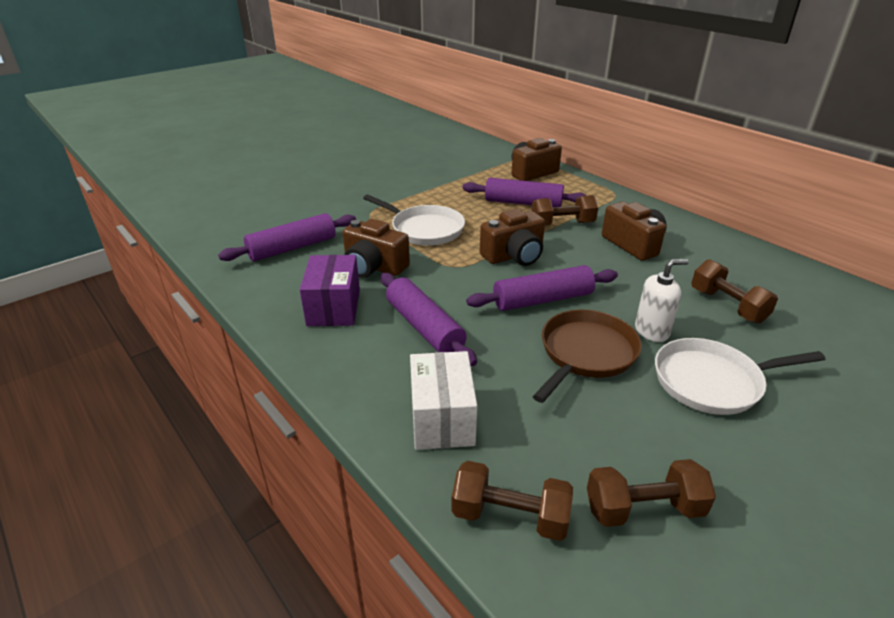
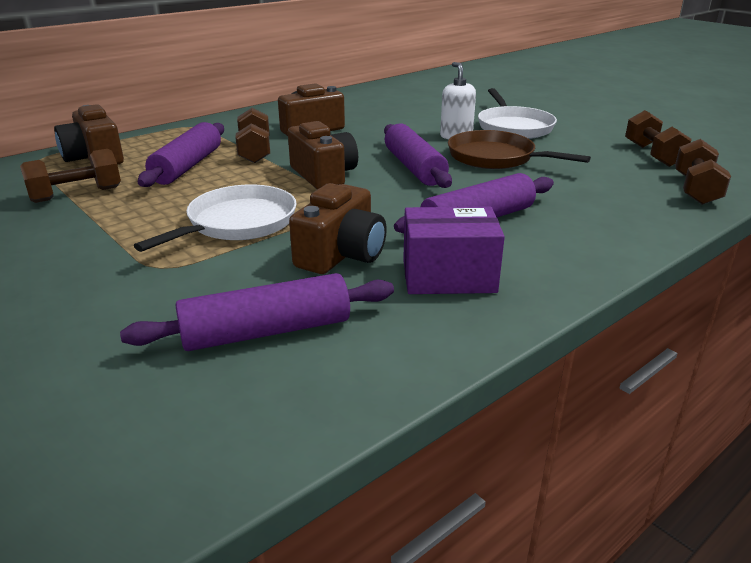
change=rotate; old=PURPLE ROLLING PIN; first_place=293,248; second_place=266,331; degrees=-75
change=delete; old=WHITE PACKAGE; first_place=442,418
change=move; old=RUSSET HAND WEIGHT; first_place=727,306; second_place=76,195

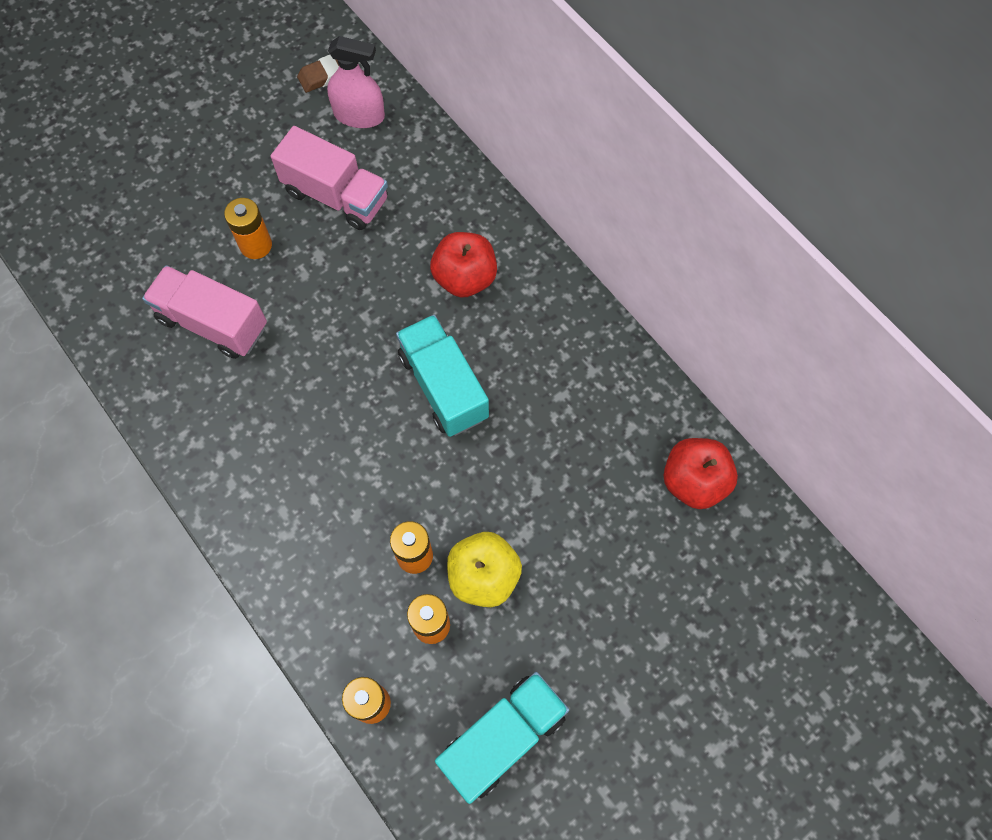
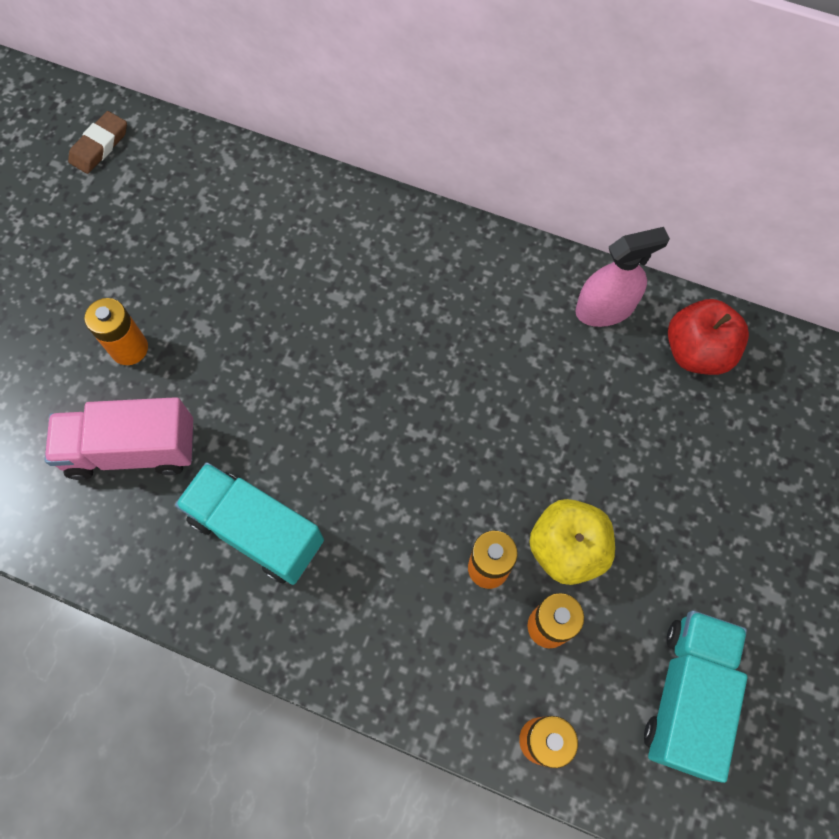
change=delete; old=ROSY LORRY; first_place=336,196
change=move; old=ROSY SPRAY CLEANER; first_place=359,115; second_place=605,308
change=move; old=TEAL LORRY; first_place=443,386; second_place=256,531
change=delete; old=SCARLET TOY APPLE; first_place=465,278

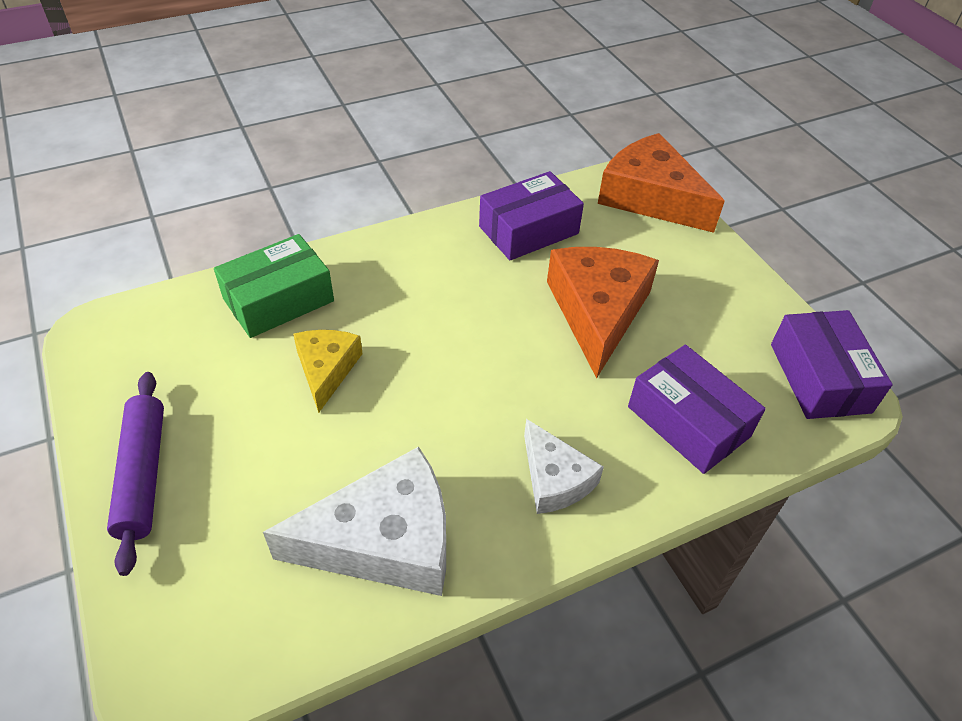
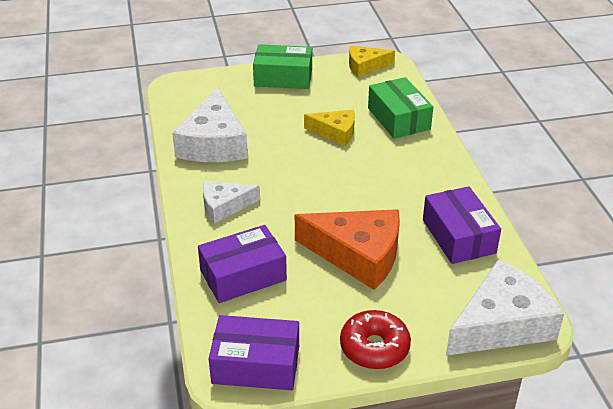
change=replace; old=PURPLE ROLLING PIN; new=LEAF-GREEN PACKAGE; first_place=142,474; second_place=283,77
change=recolor; old=ORANGE-COLOURED CHEESE; new=WHITE CHEESE; first_place=650,197; second_place=501,324
change=insert; new=SCARLET GLAZED DONUT; second_place=374,347
change=insert; new=GOLDEN CHEESE; second_place=365,66

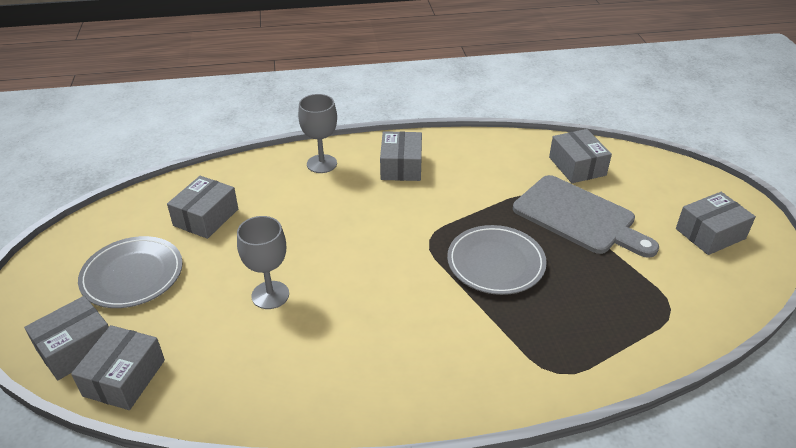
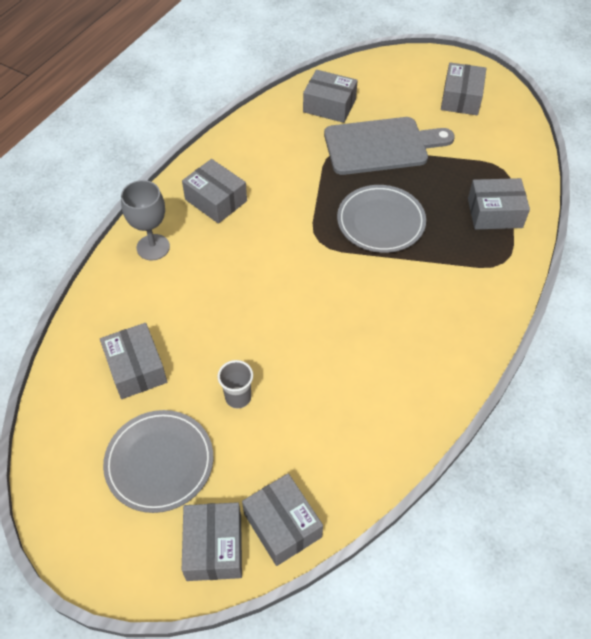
change=delete; old=GRAY GOBLET; first_place=270,295
change=insert; new=GRAY TUMBLER; second_place=238,397
change=insert; new=GRAY PACKAGE; second_place=494,213

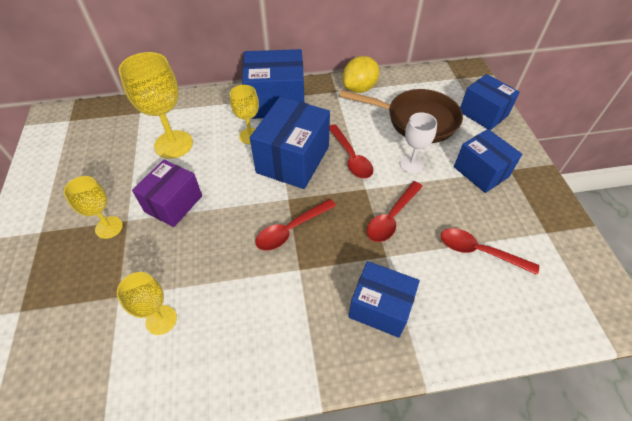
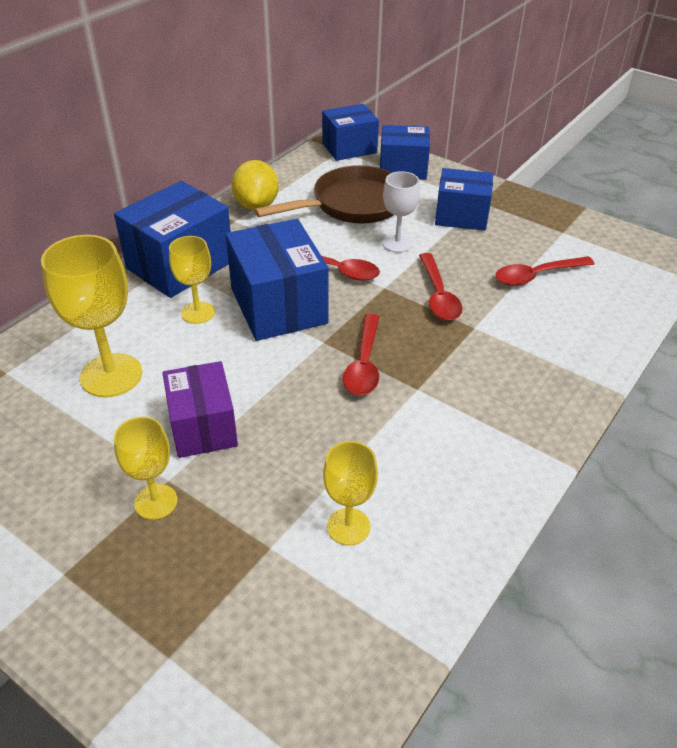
change=move; old=BLUE PACKAGE; first_place=380,307; second_place=349,148

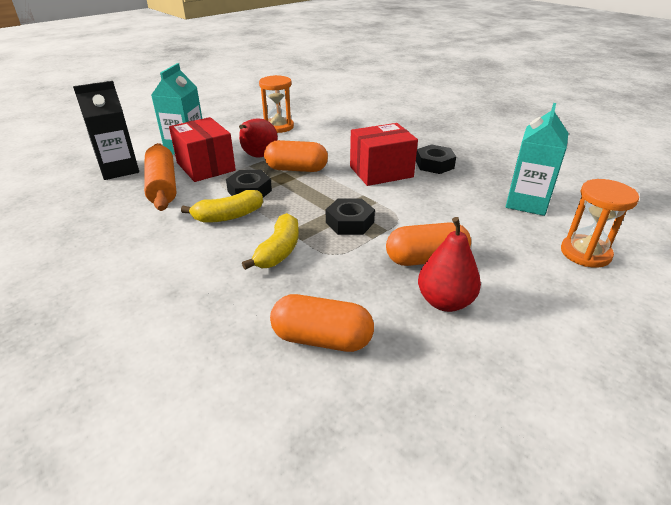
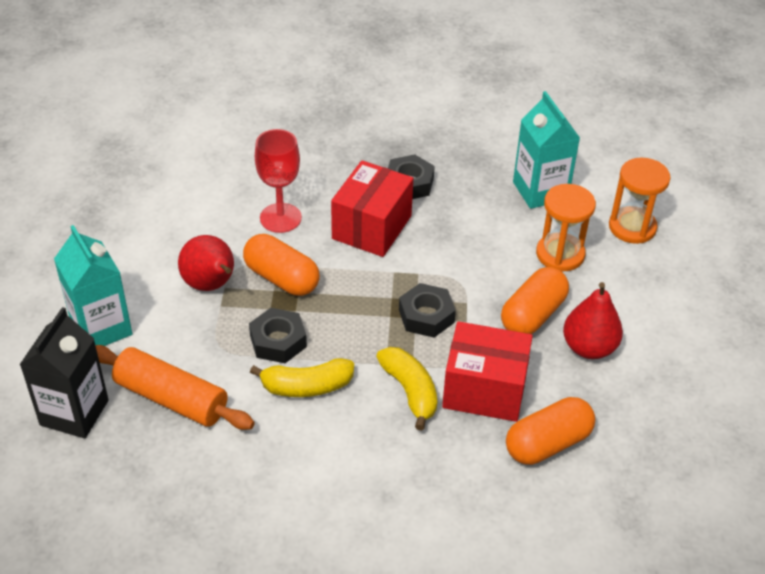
change=move; old=SCARLET PACKAGE; first_place=206,166; second_place=484,390
change=rotate; old=GOLDEN BANANA; first_place=228,216; second_place=306,386; degrees=60
change=move; old=ORANGE-COLOURED SAND TIMER; first_place=278,127; second_place=560,254
change=rotate; old=ORANGE-COLOURED PILL; first_place=296,169; second_place=282,278; degrees=75
change=insert; new=SCARLET GOBLET; second_place=280,218

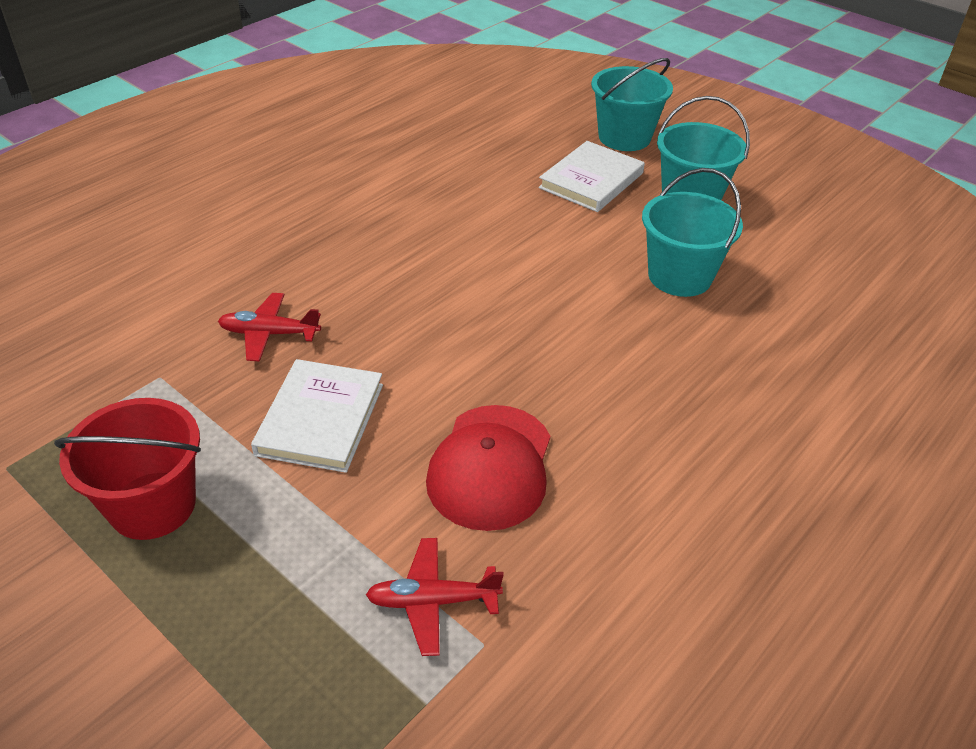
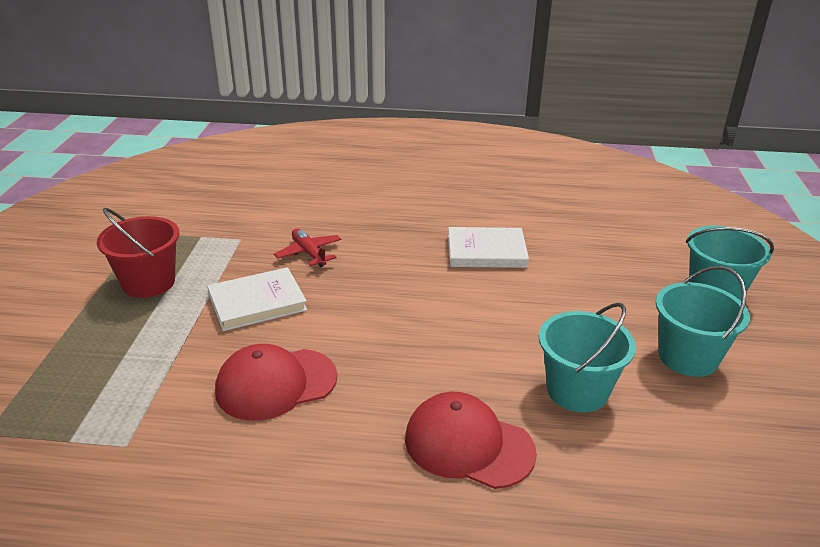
change=delete; old=SCARLET TOY PLANE; first_place=432,601
change=move; old=WHITE HARDBACK; first_place=591,180; second_place=486,251
change=insert; new=SCARLET BASEBALL CAP; second_place=468,445

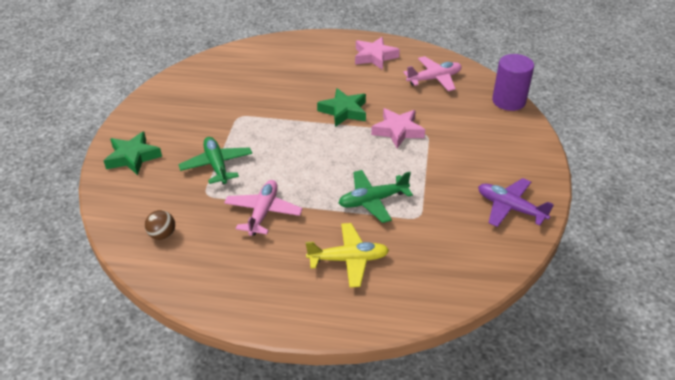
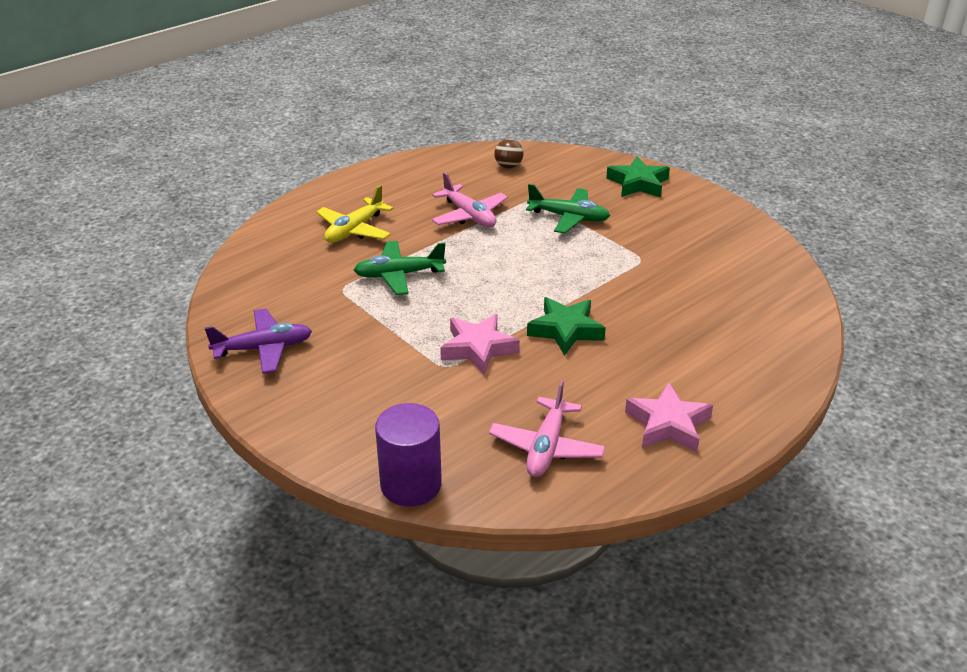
change=rotate; old=LEAF-GREEN TOY PLANE; first_place=373,201; second_place=399,275; degrees=-120

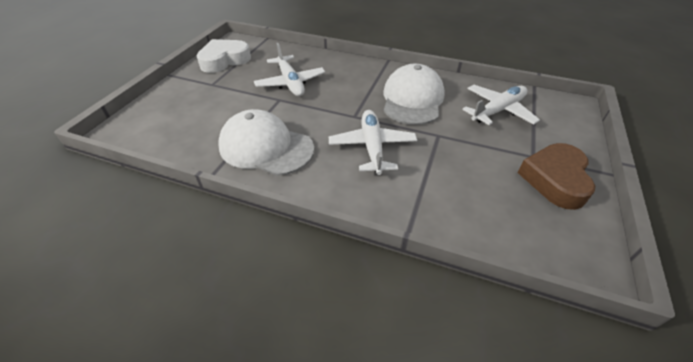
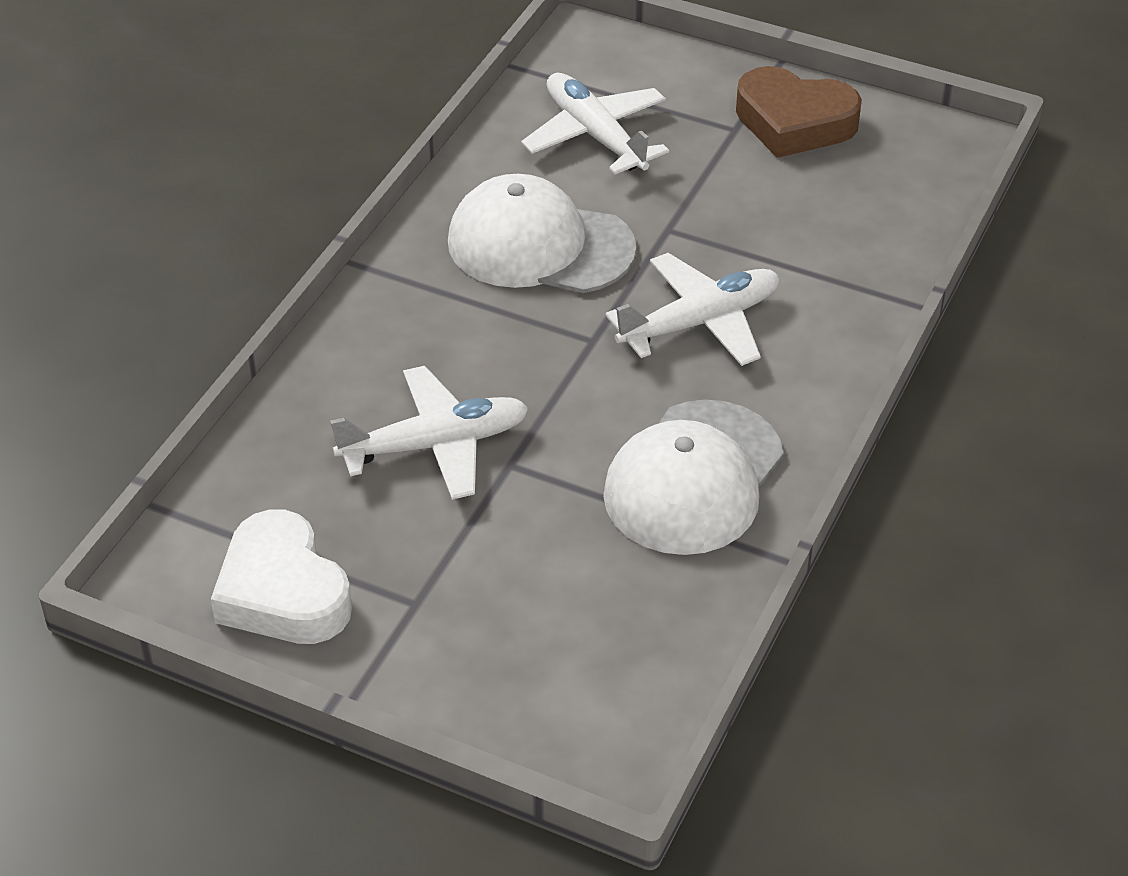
change=rotate; old=WHITE TOY PLANE; first_place=372,147; second_place=700,322; degrees=150

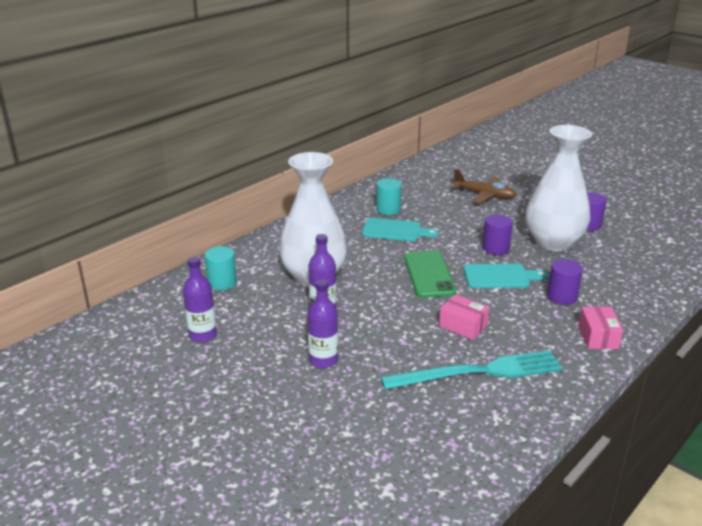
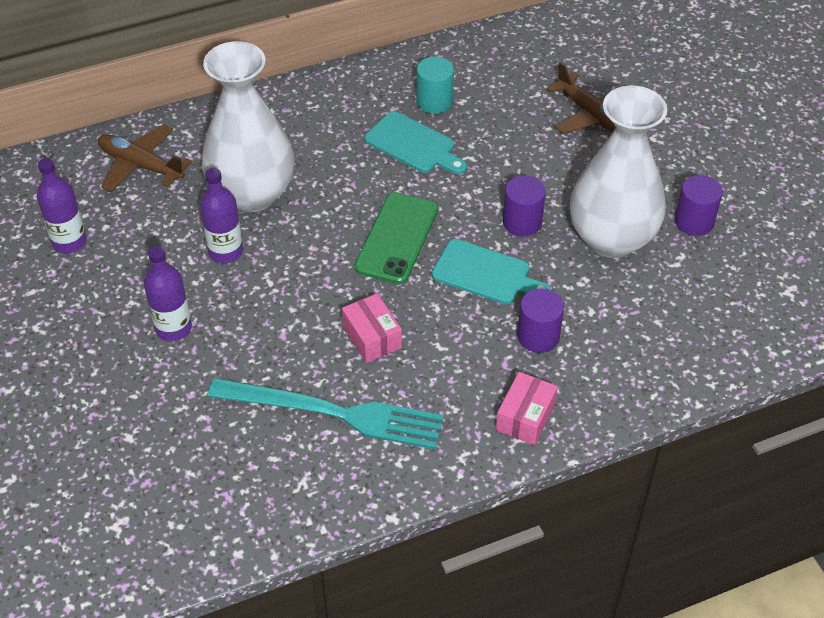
change=replace; old=TEAL CYLINDER SHAPE; new=RUSSET TOY PLANE; first_place=222,282; second_place=141,165

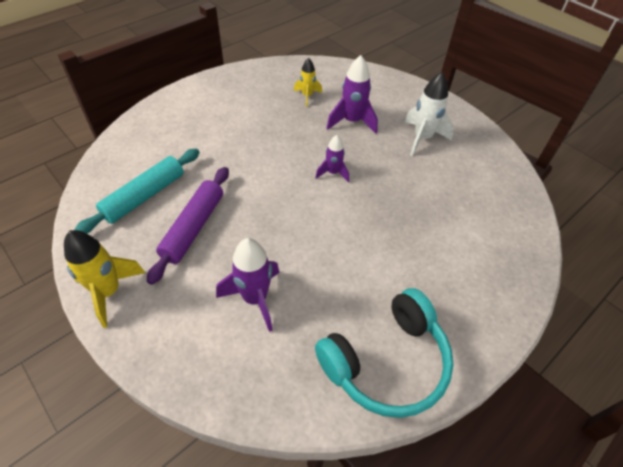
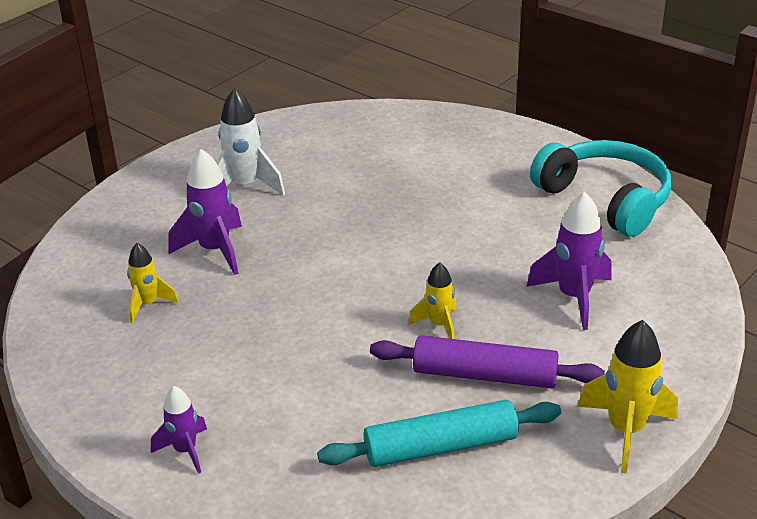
change=rotate; old=TEAL ROLLING PIN; first_place=144,196; second_place=440,446; degrees=-45
change=move; old=PURPLE SPACESHIP; first_place=333,173; second_place=185,451
change=insert; new=GOLDEN SPACESHIP; second_place=439,325

